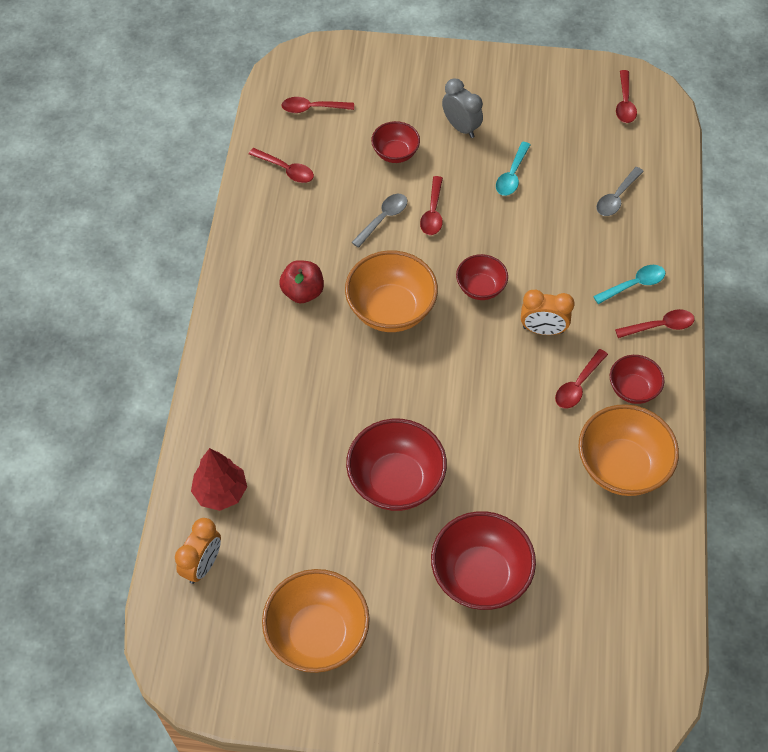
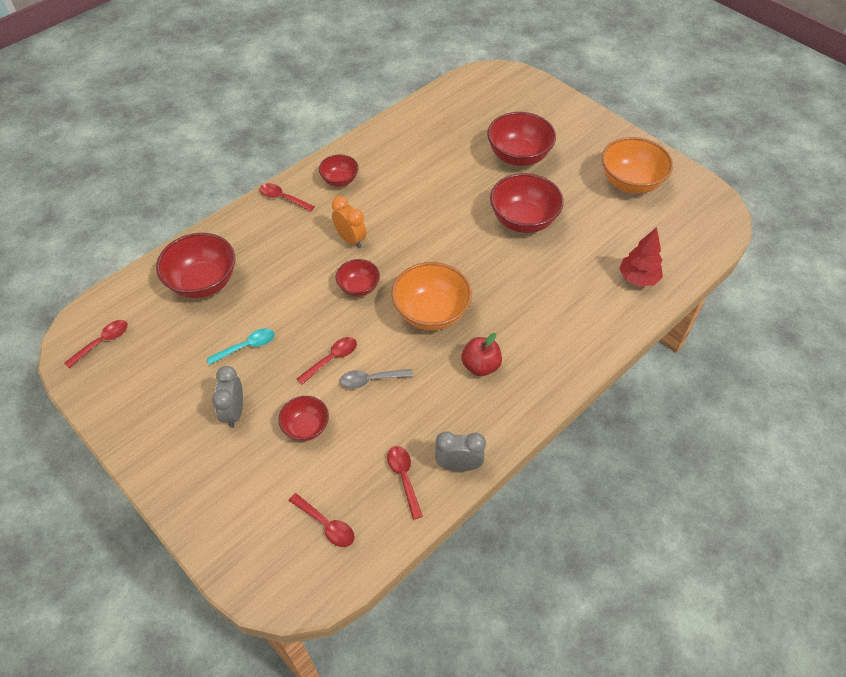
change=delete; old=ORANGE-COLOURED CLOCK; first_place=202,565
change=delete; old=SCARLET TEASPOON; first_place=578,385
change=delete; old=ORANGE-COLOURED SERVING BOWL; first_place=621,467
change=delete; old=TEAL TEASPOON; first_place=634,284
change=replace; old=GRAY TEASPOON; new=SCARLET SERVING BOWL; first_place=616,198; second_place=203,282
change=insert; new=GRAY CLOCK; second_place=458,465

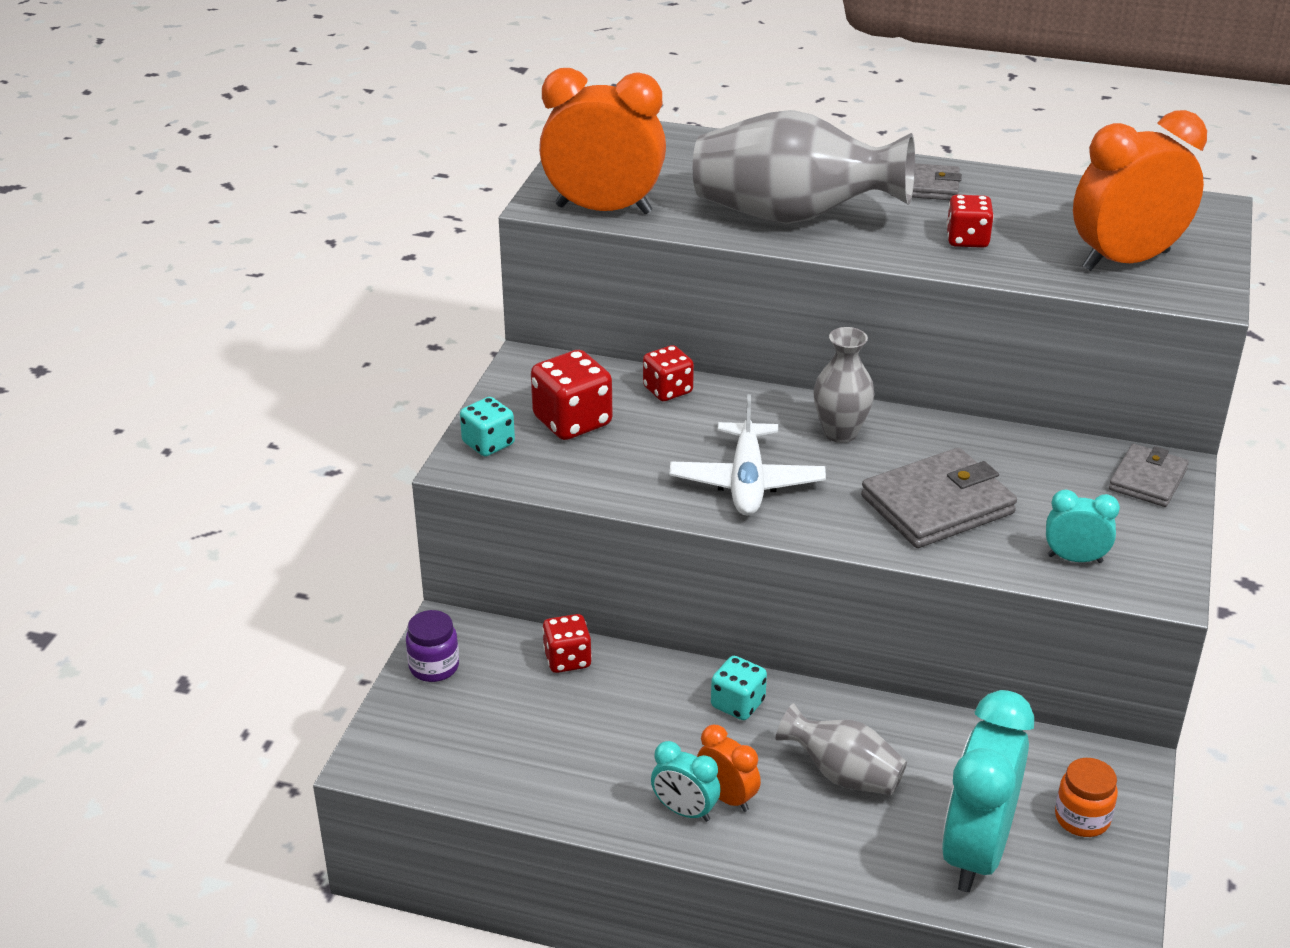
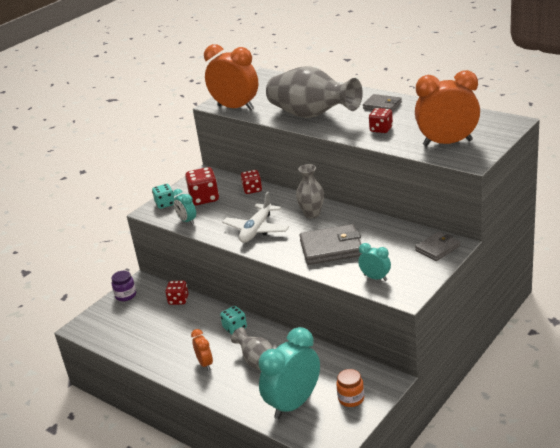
change=move; old=TEAL CLOCK; first_place=685,811; second_place=187,221

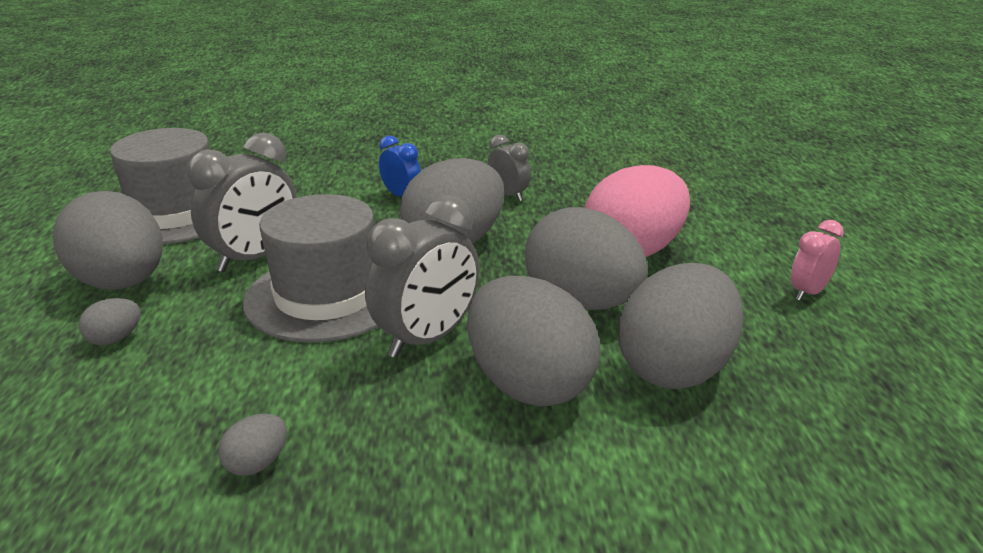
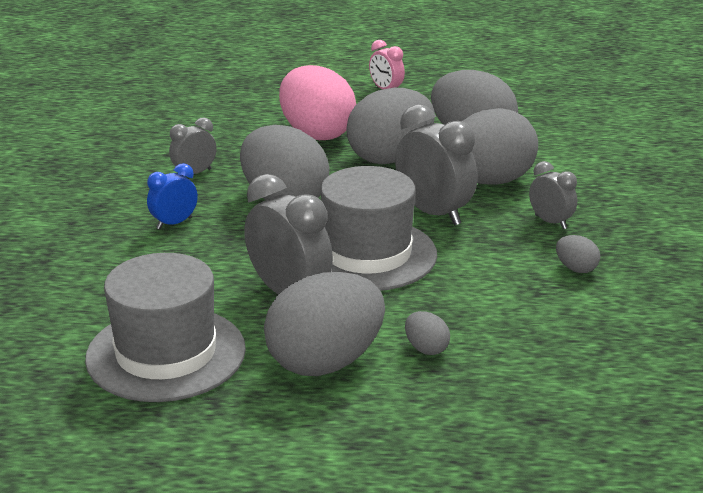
change=insert; new=GRAY CLOCK; second_place=550,222

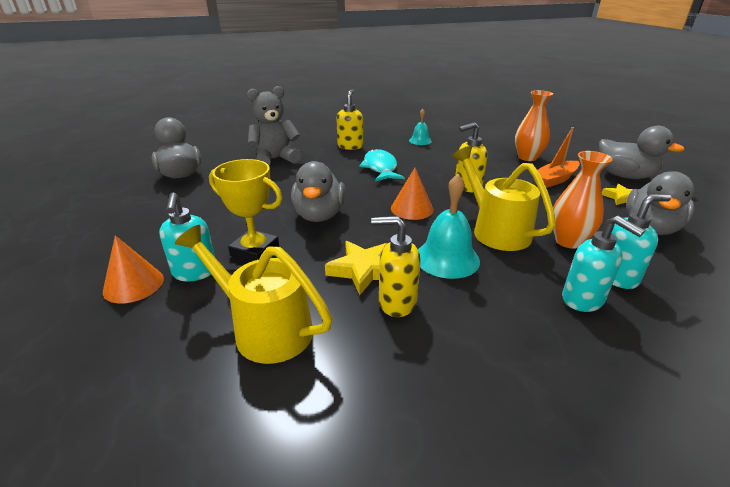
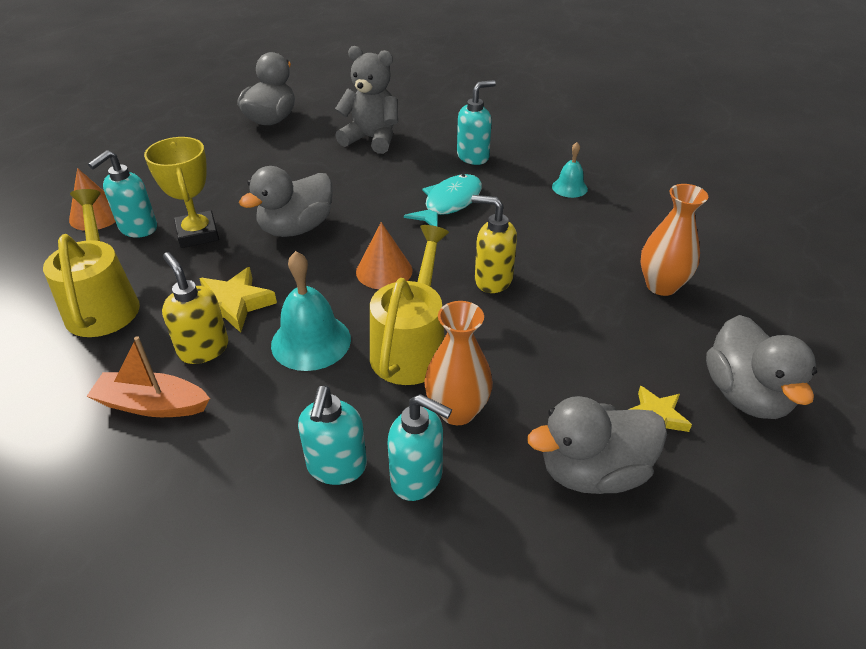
change=recolor; old=GOLDEN PUMP BOTTLE; new=TEAL PUMP BOTTLE; first_place=350,146; second_place=473,157
change=move; old=ORANGE-COLOURED TOY BOAT; first_place=554,180; second_place=152,404

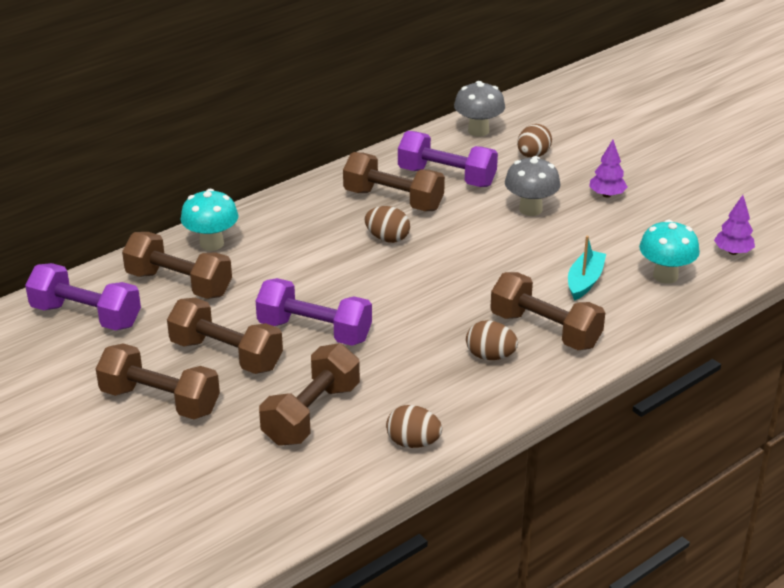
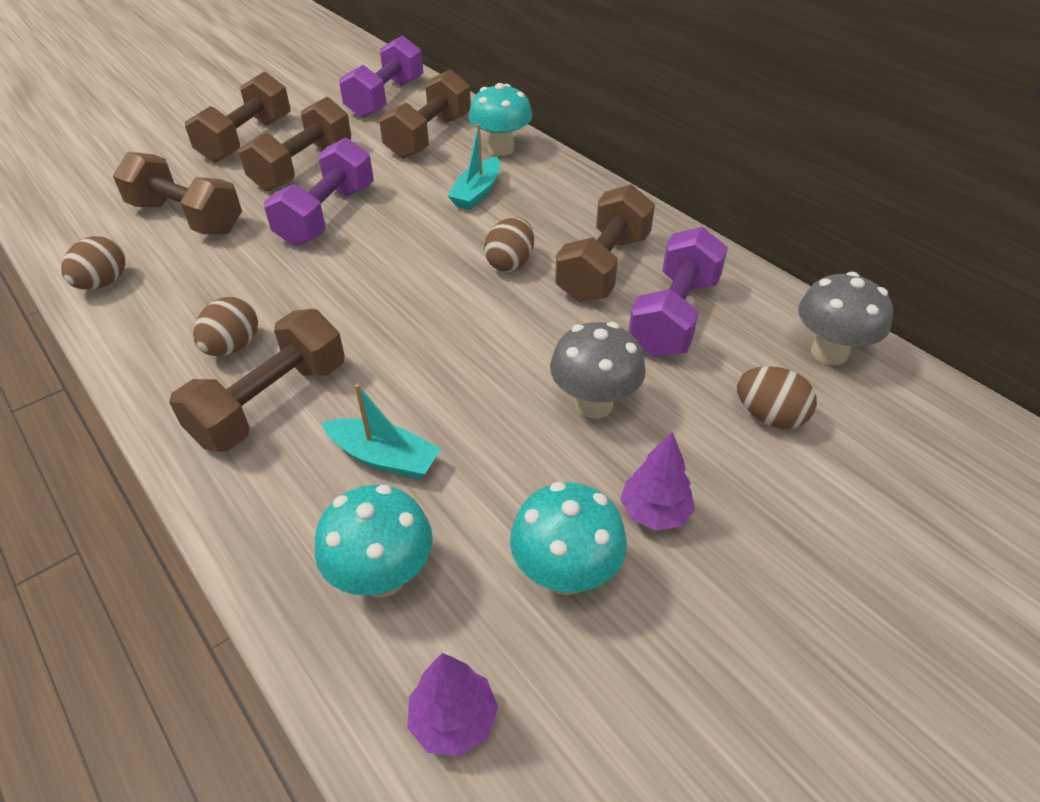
change=insert; new=TEAL TOY BOAT; second_place=477,193
change=insert; new=TEAL TOADSTOOL; second_place=565,574

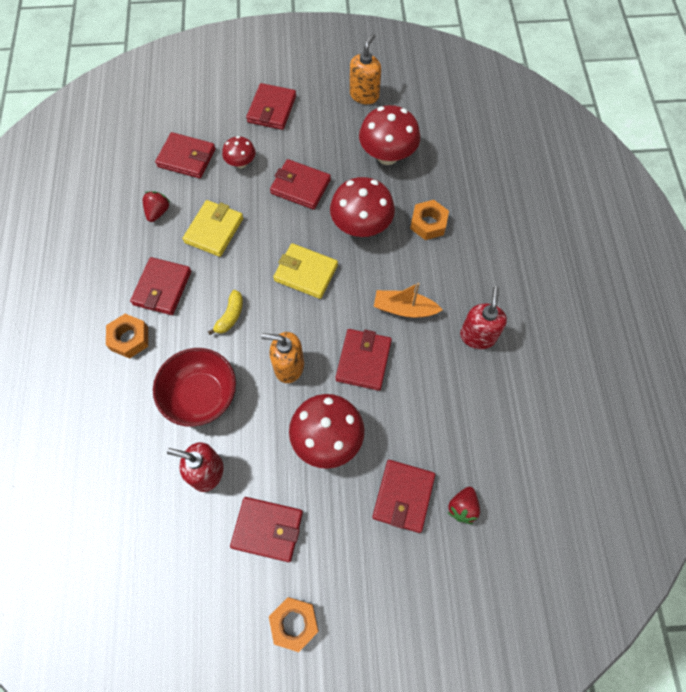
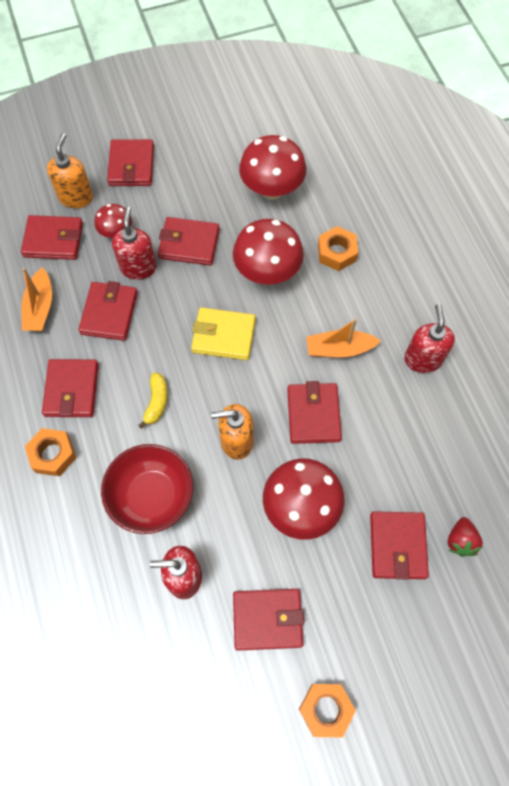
change=replace; old=SCARLET BERRY; new=ORANGE-COLOURED TOY BOAT; first_place=158,212; second_place=40,307
change=recolor; old=GOLDEN WALLET; new=SCARLET WALLET; first_place=214,230; second_place=109,313
change=move; old=ORANGE-COLOURED PUMP BOTTLE; first_place=364,95; second_place=76,197
change=insert; new=SCARLET PUMP BOTTLE; second_place=138,267

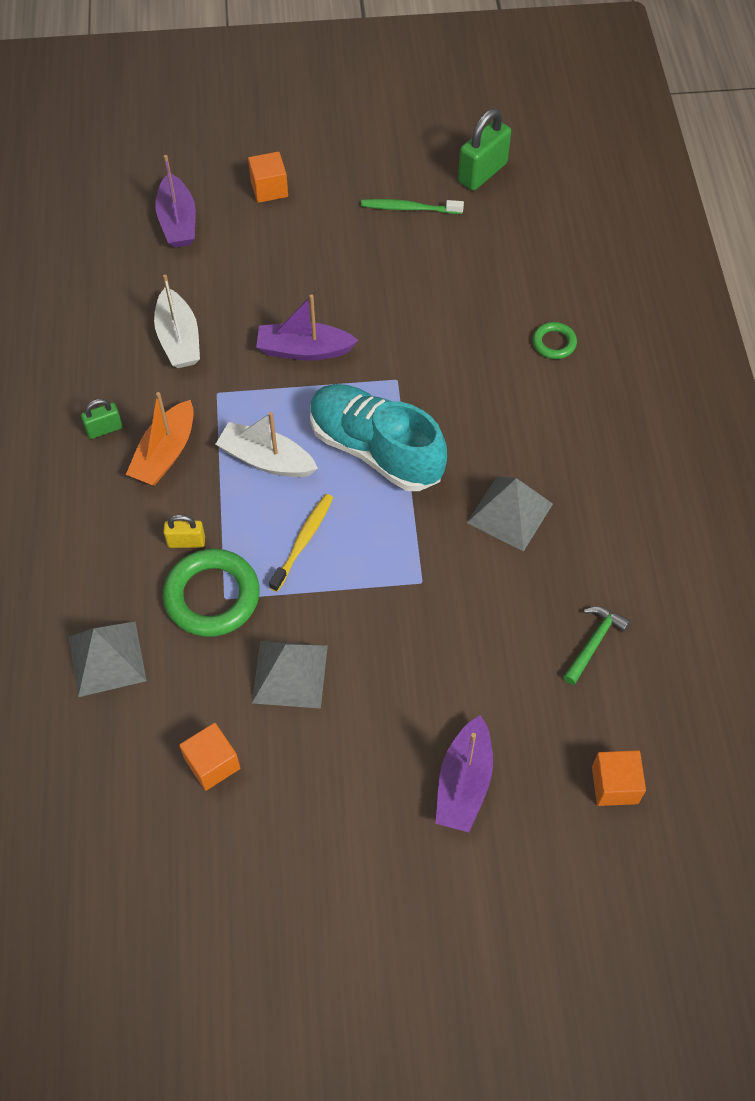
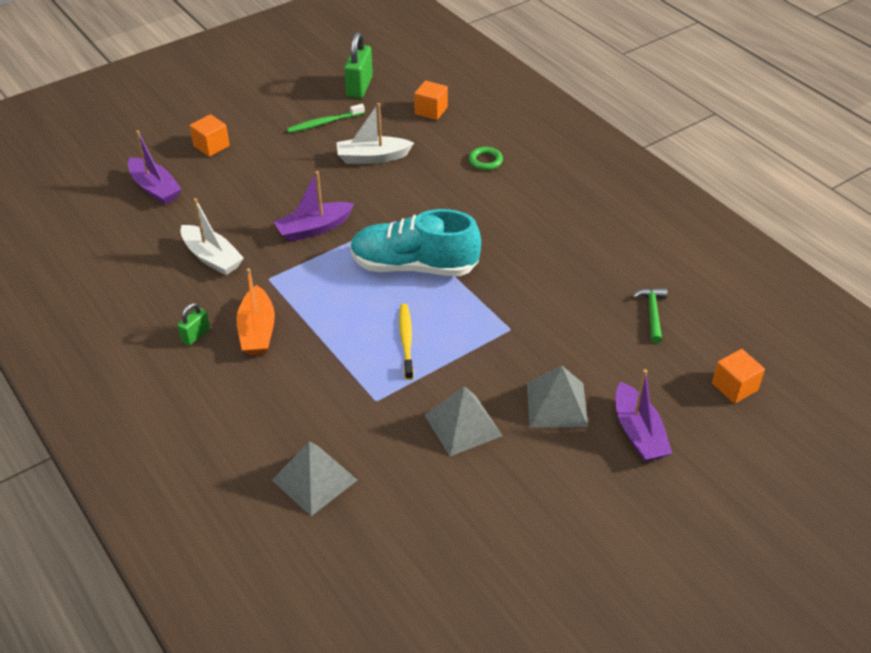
change=delete; old=GOLDEN SMALL LOCK; first_place=186,542
change=delete; old=LEAF-GREEN RING; first_place=212,596
change=move; old=ORANGE-COLOURED BLOCK; first_place=212,763; second_place=431,111
change=move; old=WHITE TOY BOAT; first_place=266,460; second_place=372,157
change=move; old=GRAY PYRAMID; first_place=510,513; second_place=556,404

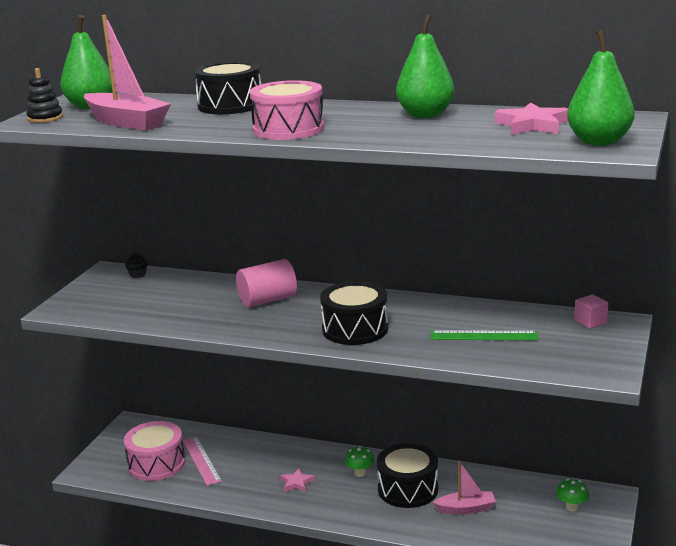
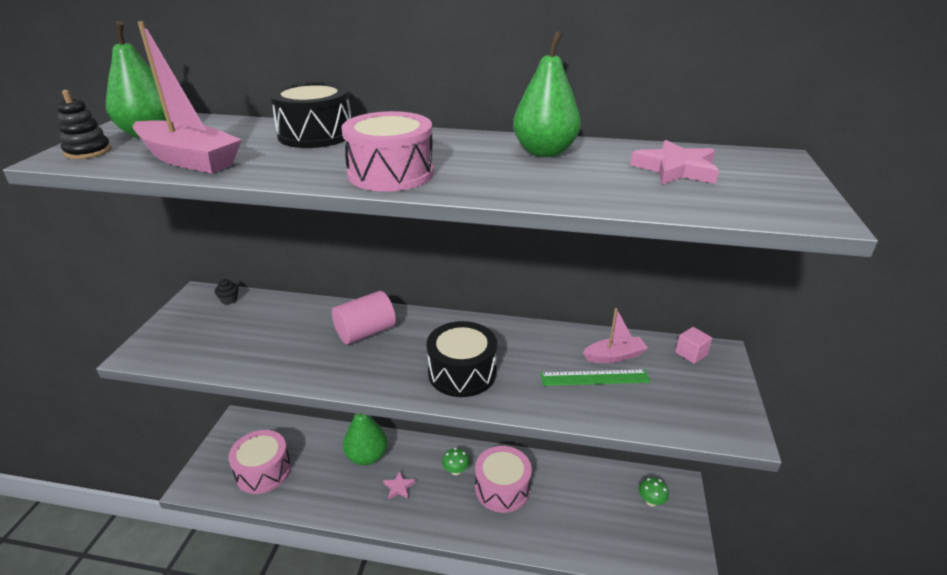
change=delete; old=ROSY STRAIGHTEDGE; first_place=201,460
change=recolor; old=BLACK TOY DRUM; new=ROSY TOY DRUM; first_place=408,489; second_place=502,488
change=move; old=ROSY TOY BOAT; first_place=466,509; second_place=614,356
change=move; old=LEAF-GREEN PEAR FRUIT; first_place=599,142; second_place=367,456

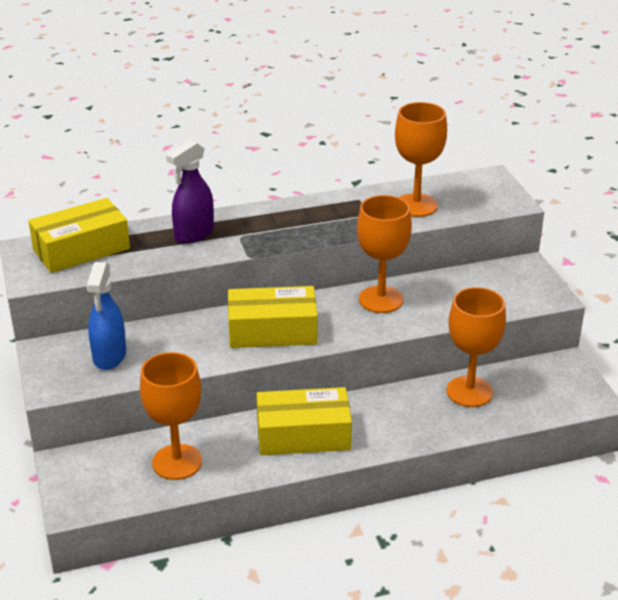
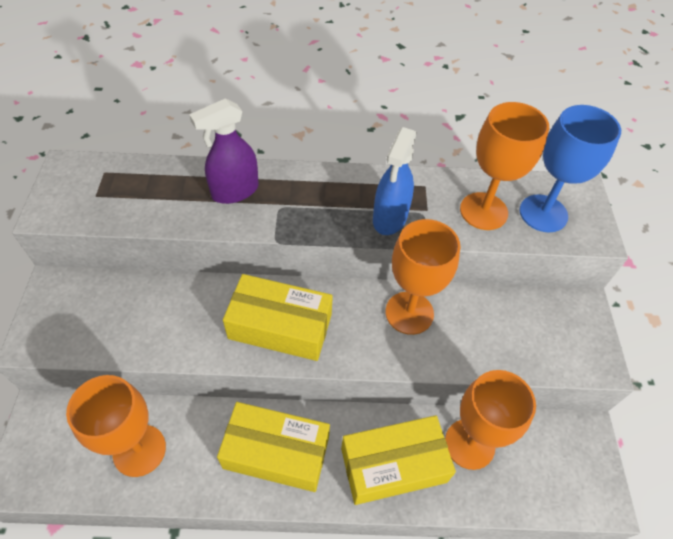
change=move; old=GOLDEN PACKAGE; first_place=81,249; second_place=393,465
change=move; old=BLUE SPRAY CLEANER; first_place=109,356; second_place=389,218
change=insert; new=BLUE GOBLET; second_place=543,213

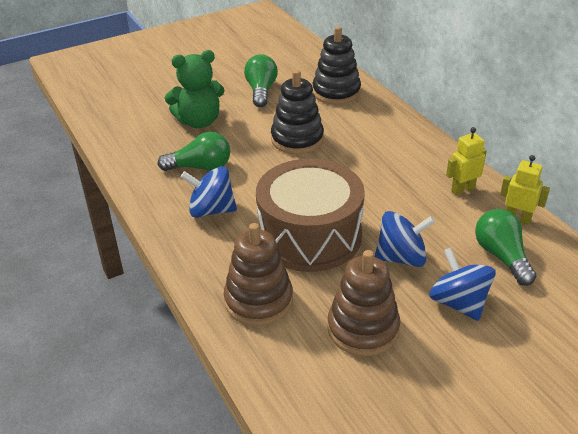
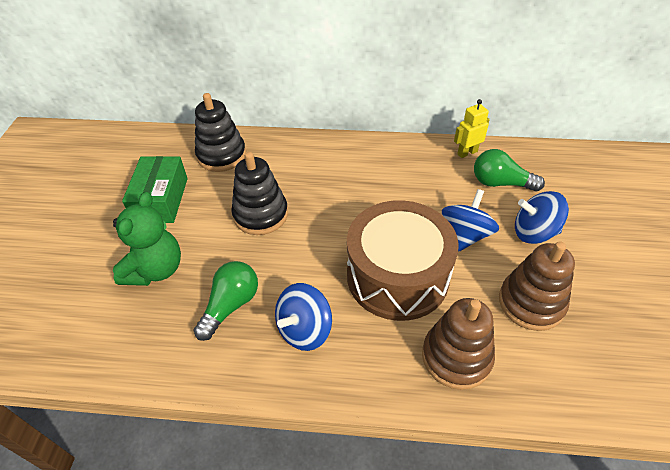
change=replace; old=LEAF-GREEN LIGHTBULB; new=LEAF-GREEN PACKAGE; first_place=261,91; second_place=161,200
change=delete; old=GOLDEN ROBOT; first_place=462,189

